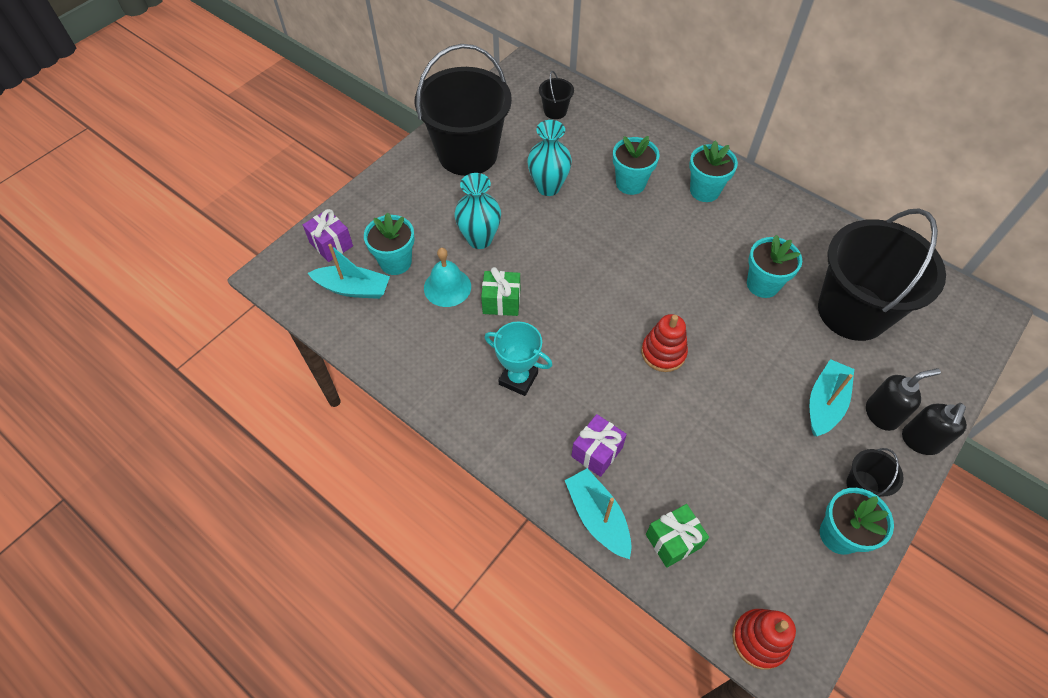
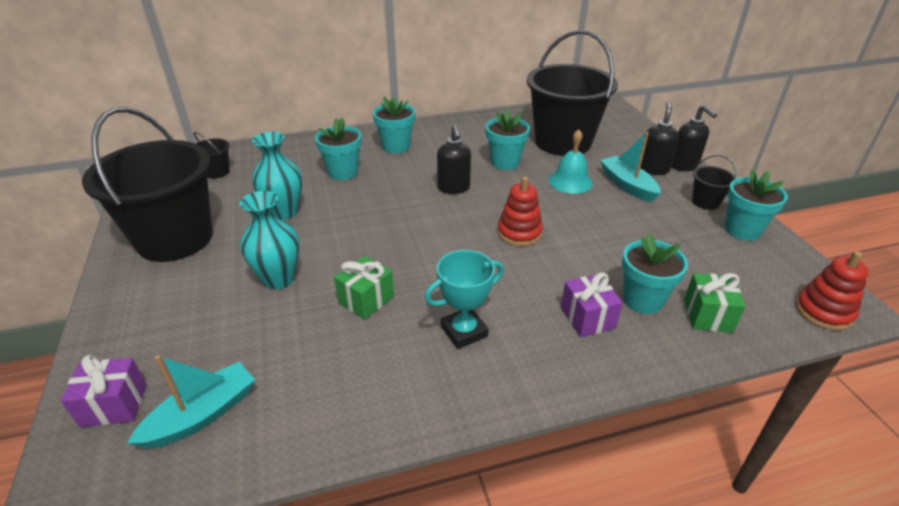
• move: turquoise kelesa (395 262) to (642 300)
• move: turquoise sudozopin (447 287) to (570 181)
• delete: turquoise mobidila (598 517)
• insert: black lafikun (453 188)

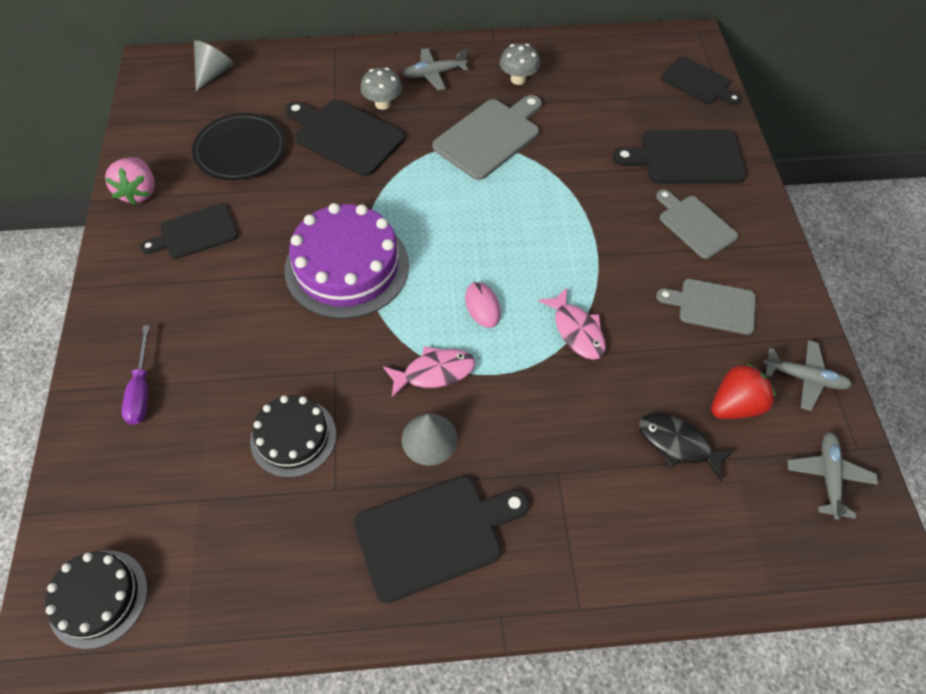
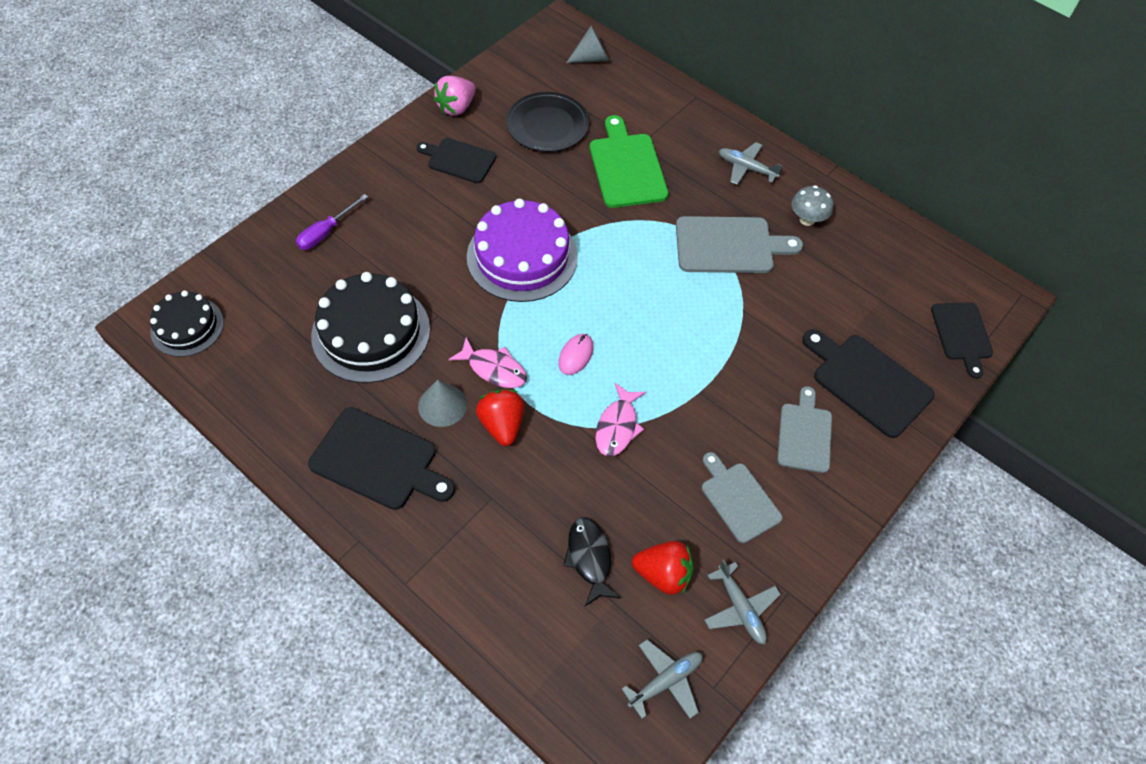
• resize: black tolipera (293 437) = (371 332) x1.66
• recolor: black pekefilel (345 136) to green pekefilel (627 167)
• delete: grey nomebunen (382 104)
• insert: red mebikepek (502 425)

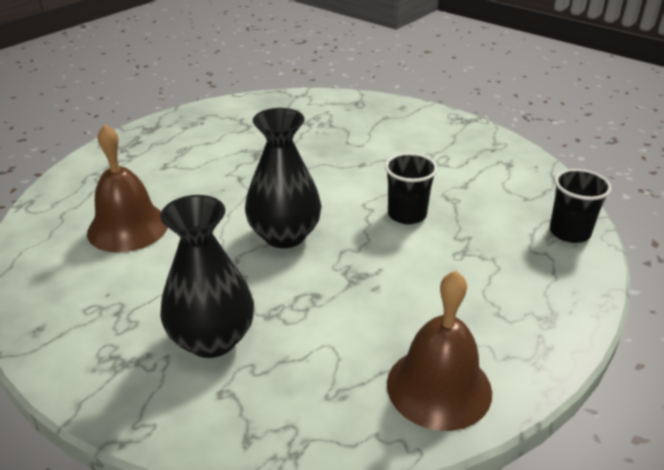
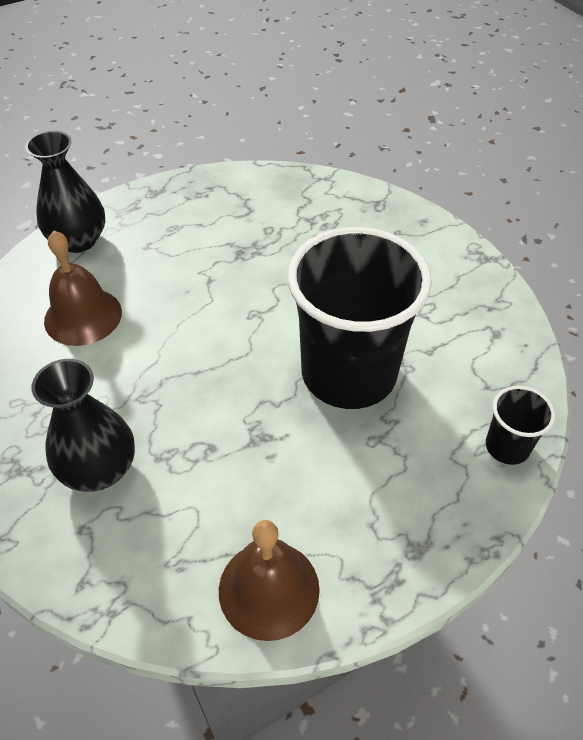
• move: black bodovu (284 235) to (78 240)
• resize: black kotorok (407 214) = (348 373) x2.31

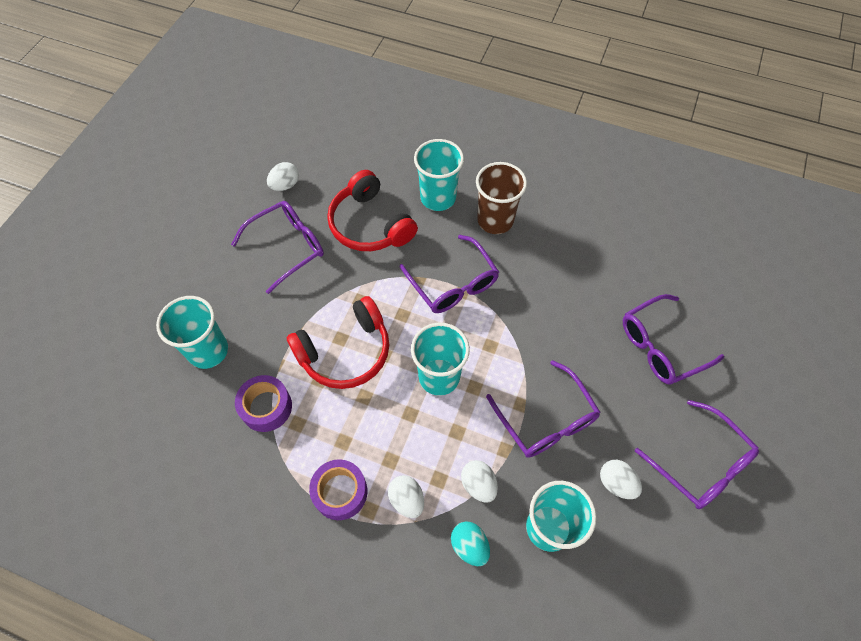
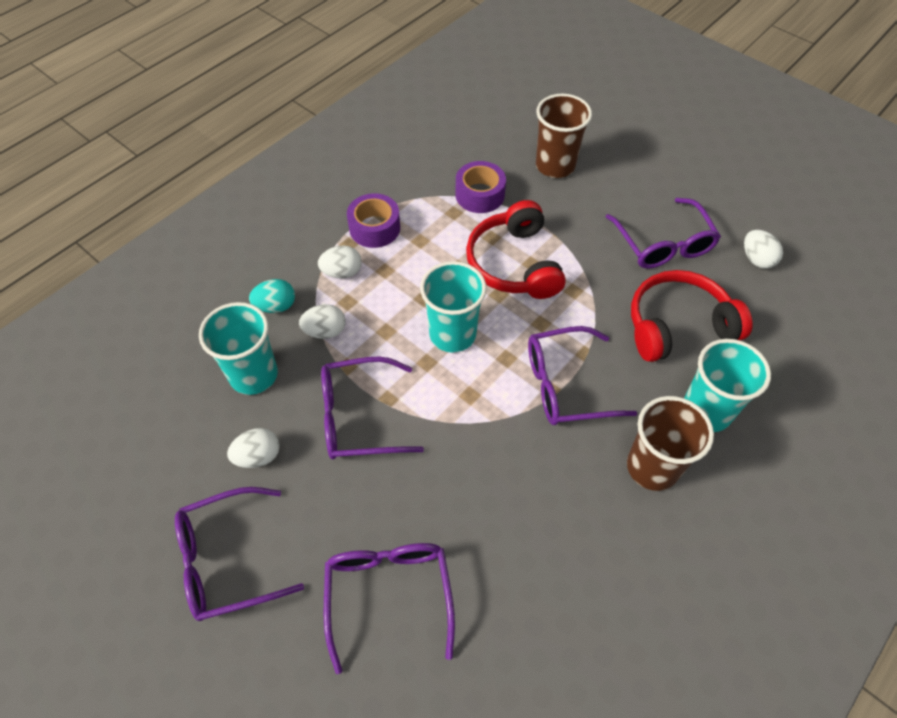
• recolor: turquoise kotorok (208 351) to brown kotorok (555 165)

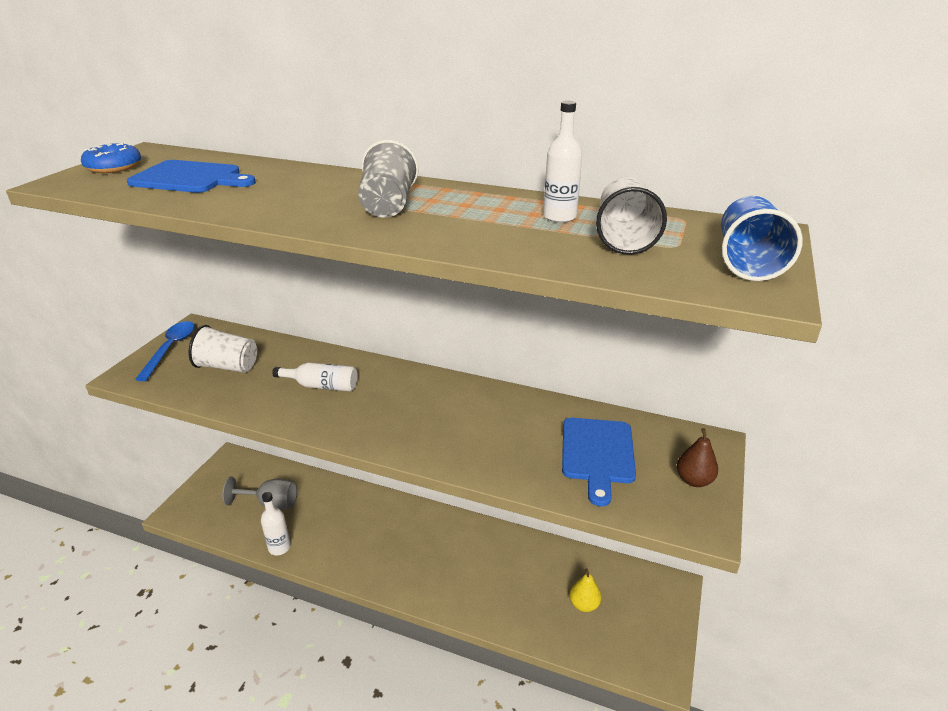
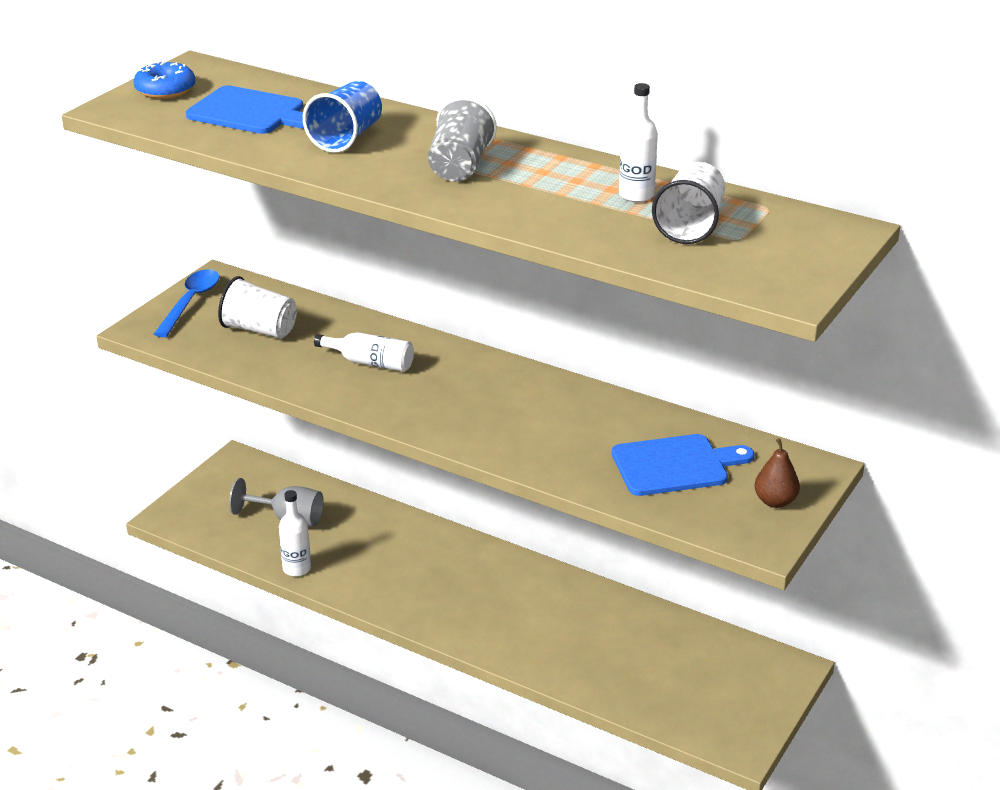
• rotate: blue pekefilel (597 454) = (675 465) 120 degrees counterclockwise
• delete: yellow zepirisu (584 604)
• move: blue kotorok (747 262) to (346 138)

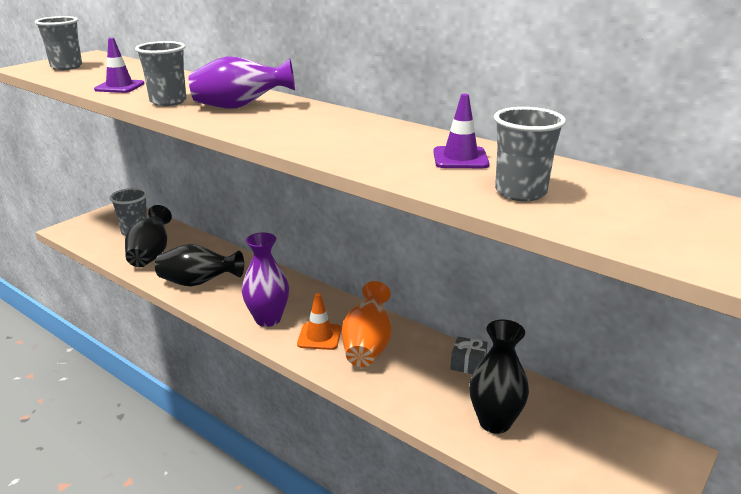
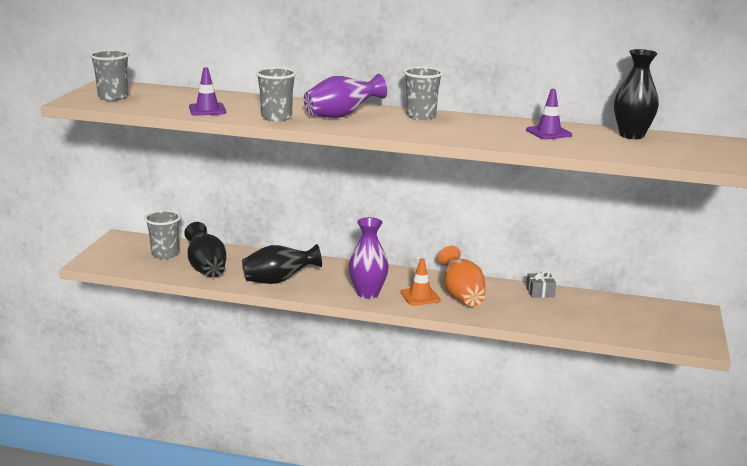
• move: black bodovu (494 422) to (631 135)
• move: grey kotorok (520 192) to (421 116)

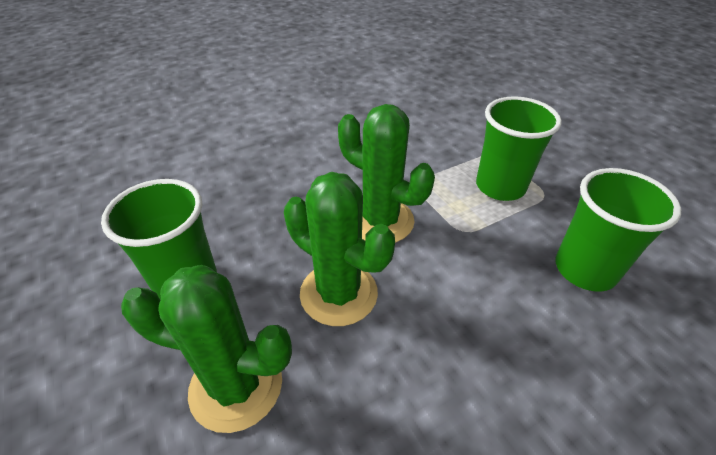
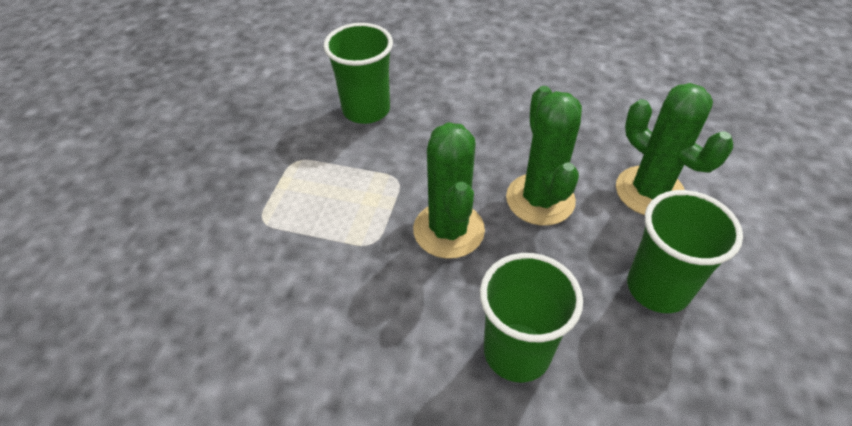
• move: green kotorok (500 187) to (517 352)

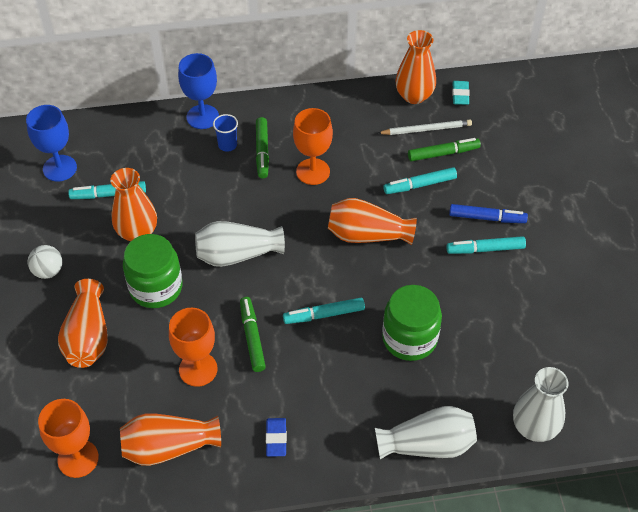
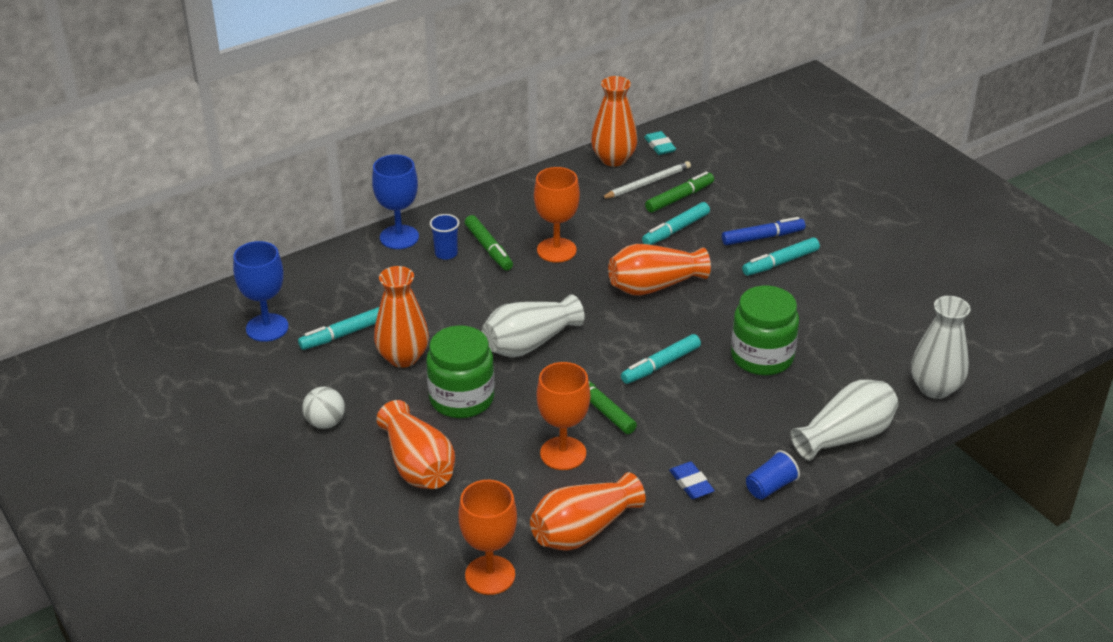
• insert: blue kotorok (770 487)

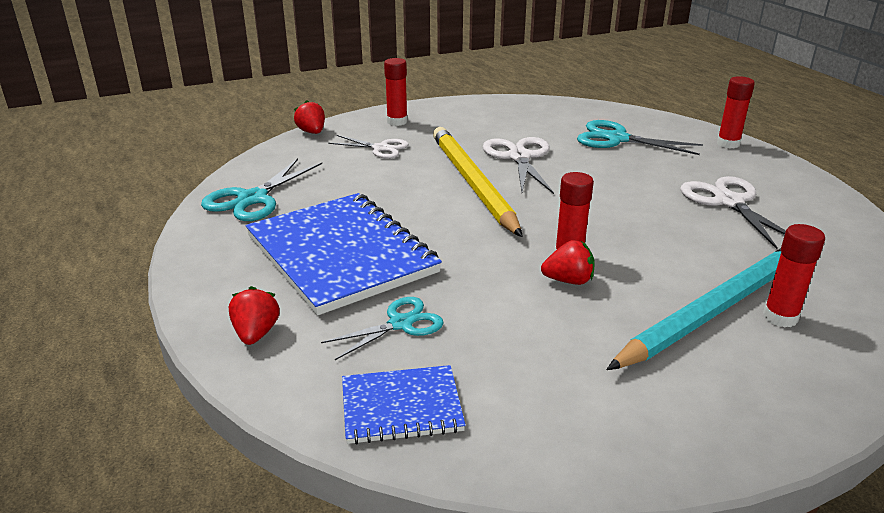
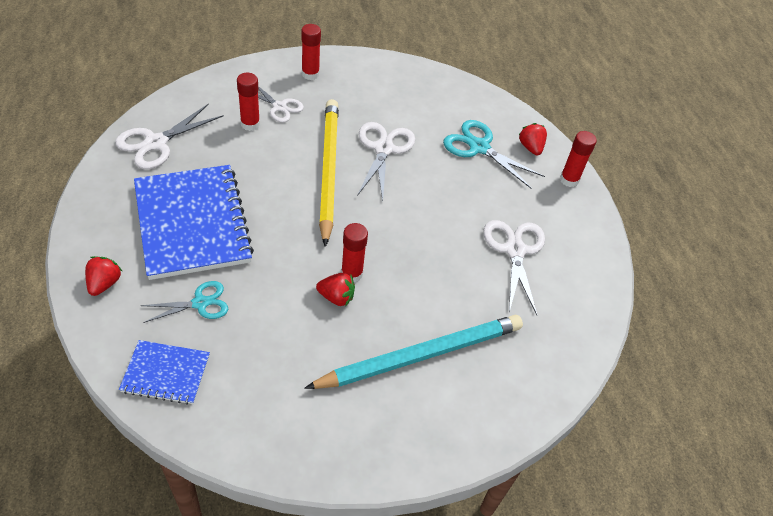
• recolor: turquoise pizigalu (252 199) to white pizigalu (156 143)
• move: red mebikepek (312 132) to (530 147)
• move: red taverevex (780 317) to (250 124)

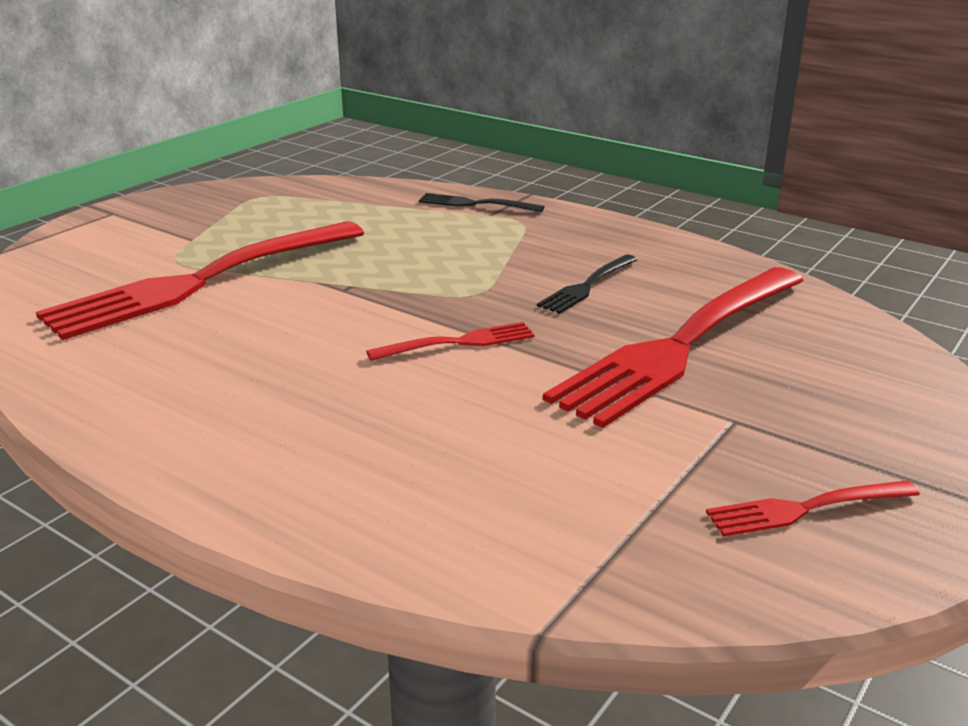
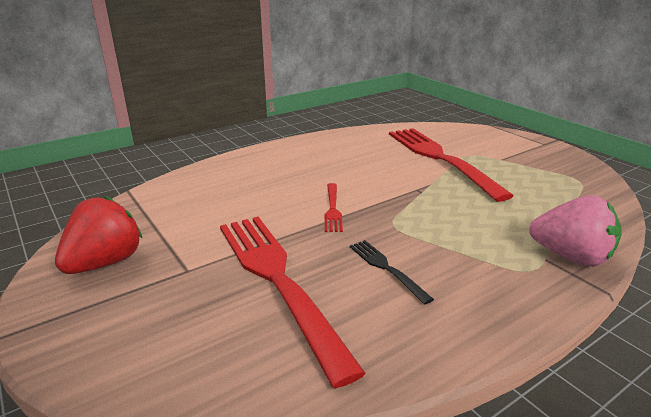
• replace: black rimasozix (476 204) to pink mebikepek (571 257)
• replace: red rimasozix (806 508) to red mebikepek (105 263)

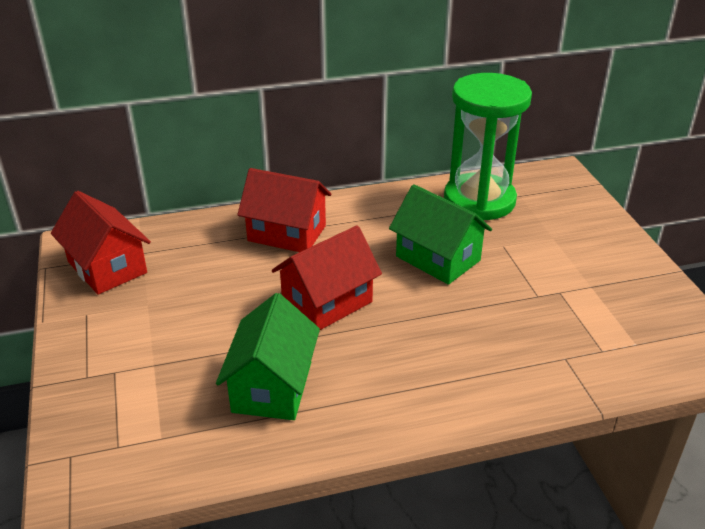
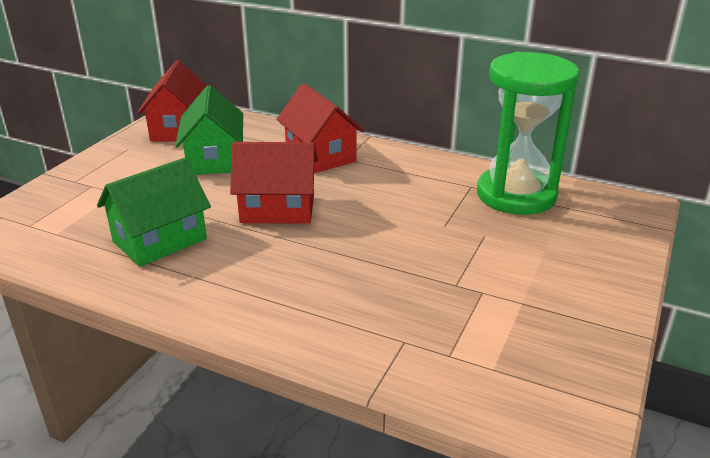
• move: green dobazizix (438 258) to (214 159)

